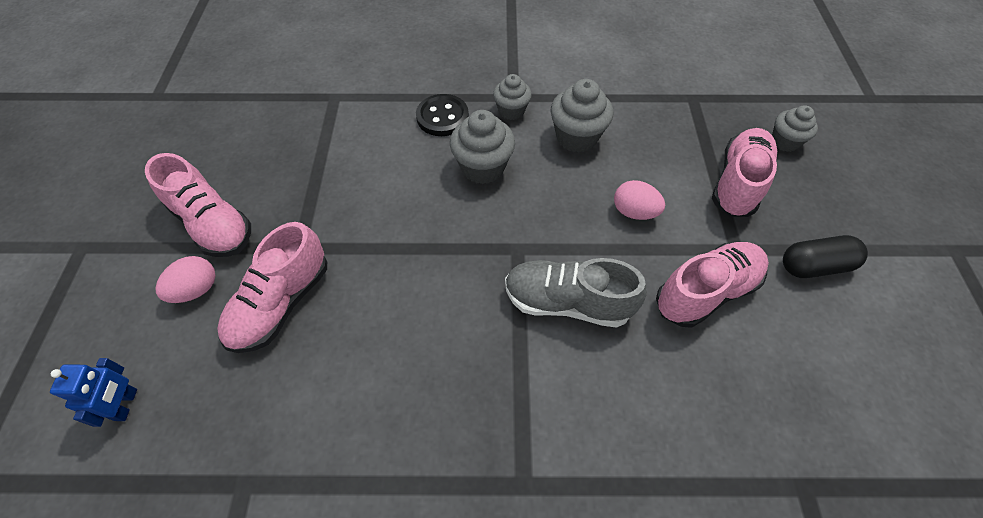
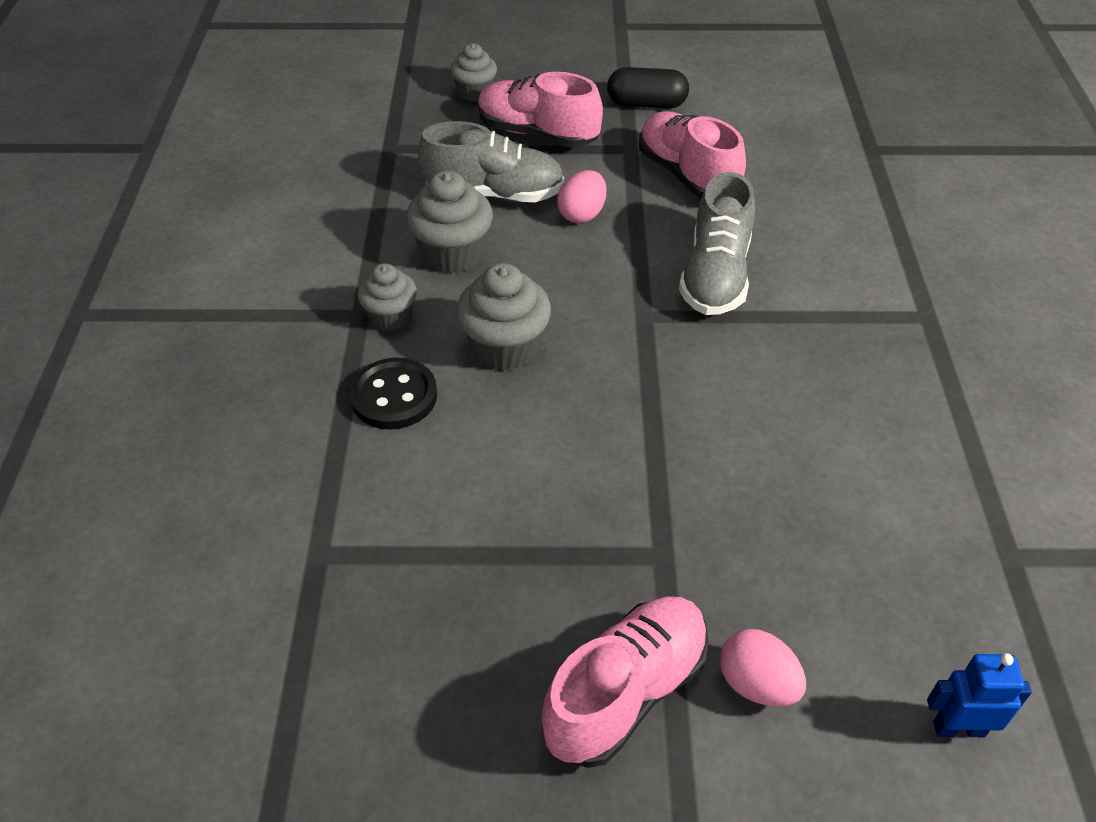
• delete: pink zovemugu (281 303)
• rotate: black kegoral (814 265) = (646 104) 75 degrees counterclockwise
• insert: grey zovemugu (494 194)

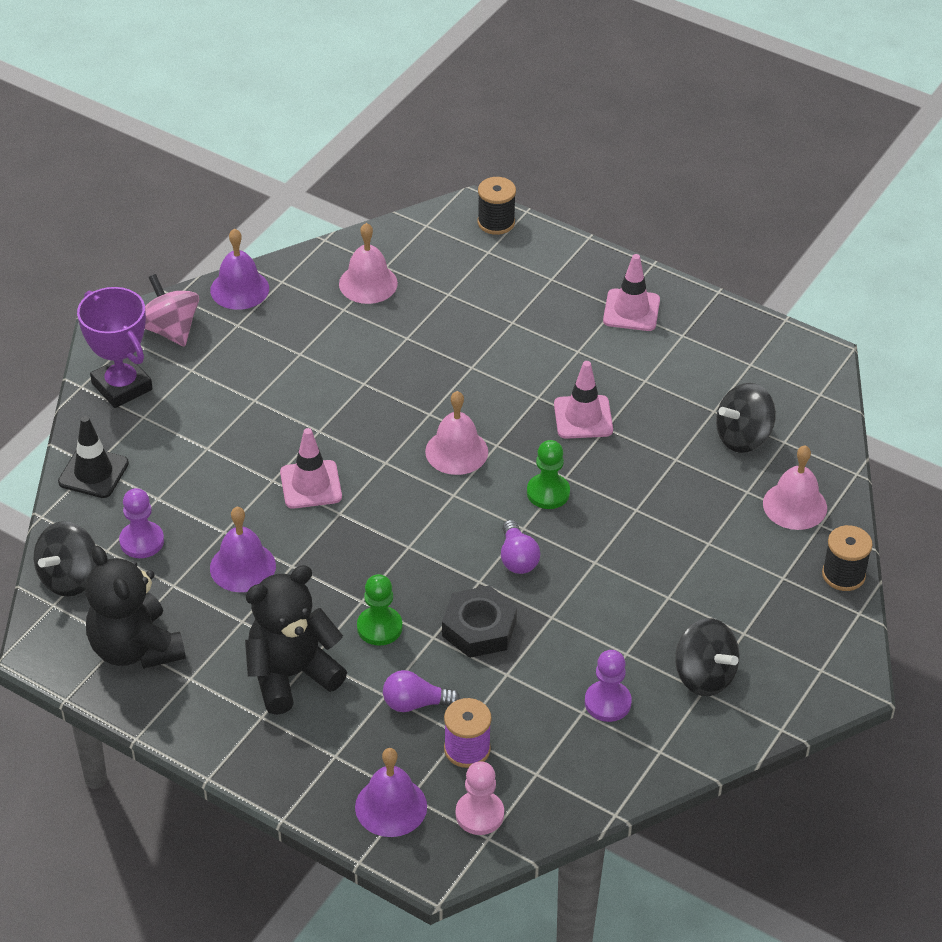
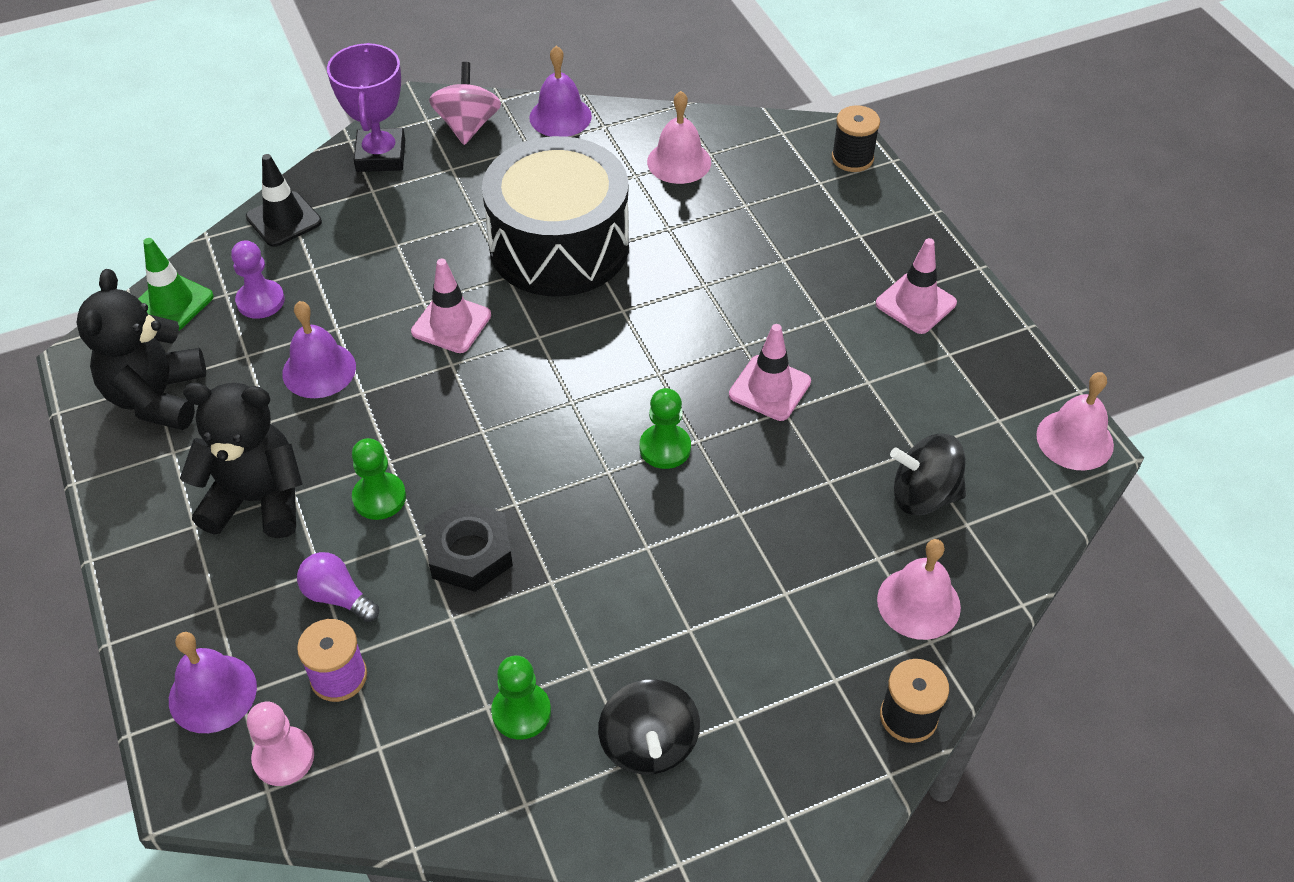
• replace: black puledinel (70 578) to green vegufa (172 303)
• move: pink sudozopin (456 451) to (1074 440)
• delete: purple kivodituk (517 558)
• recolor: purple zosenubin (607 702) to green zosenubin (521 712)
• insert: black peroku (559 245)

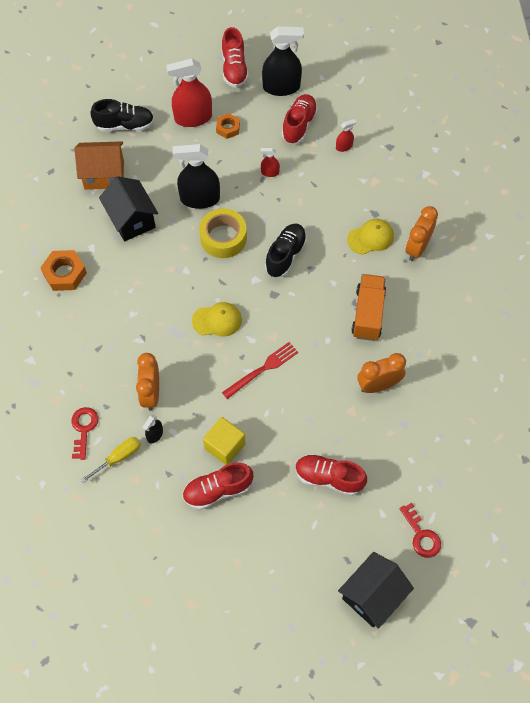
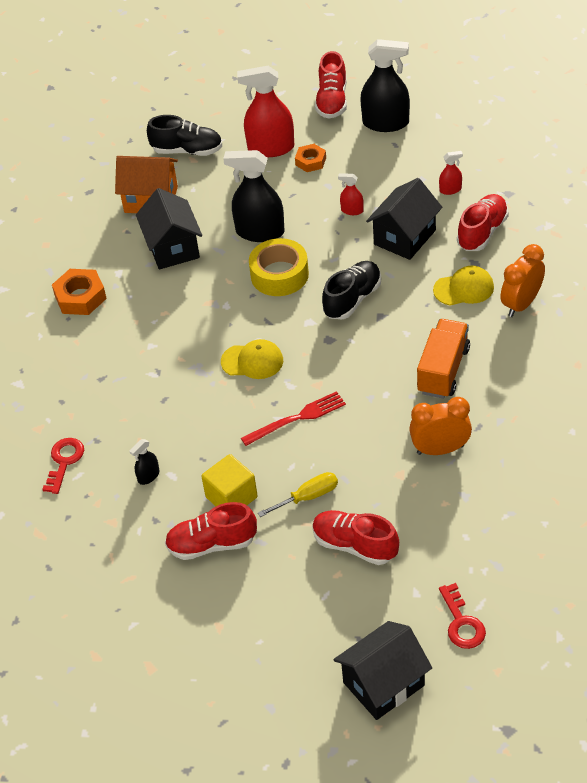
• move: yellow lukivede (118 458) to (308 497)
• delete: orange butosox (151 393)
• move: red zovemugu (299 125) to (482 232)
• insert: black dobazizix (404 237)

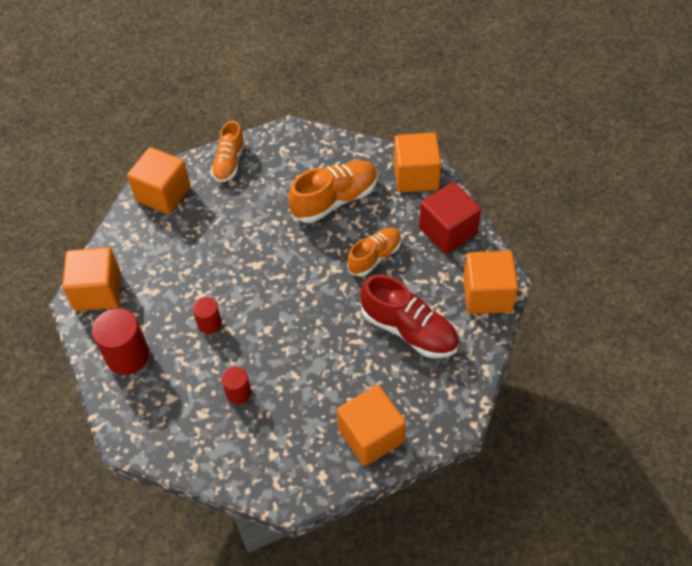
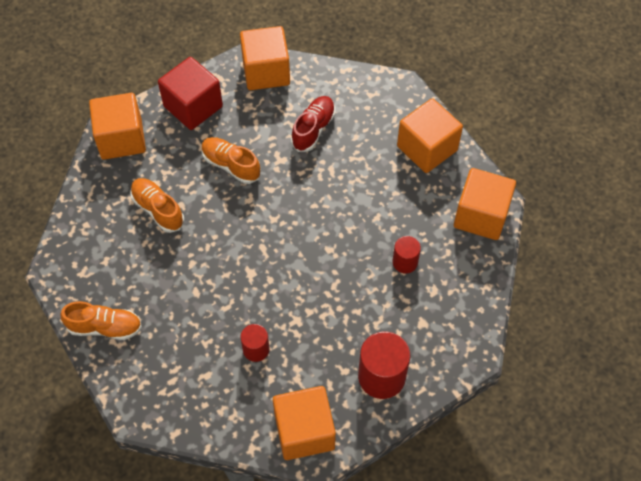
• move: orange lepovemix (163 194) to (481 216)
• move: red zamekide (209 323) to (256 349)
• resize: orange zovemugu (335 200) = (158 209) x0.66
• resize: red zovemugu (409 330) = (313 129) x0.66

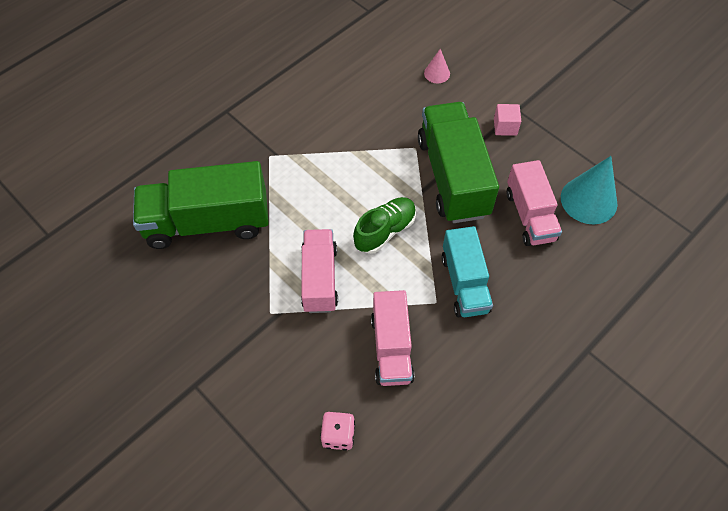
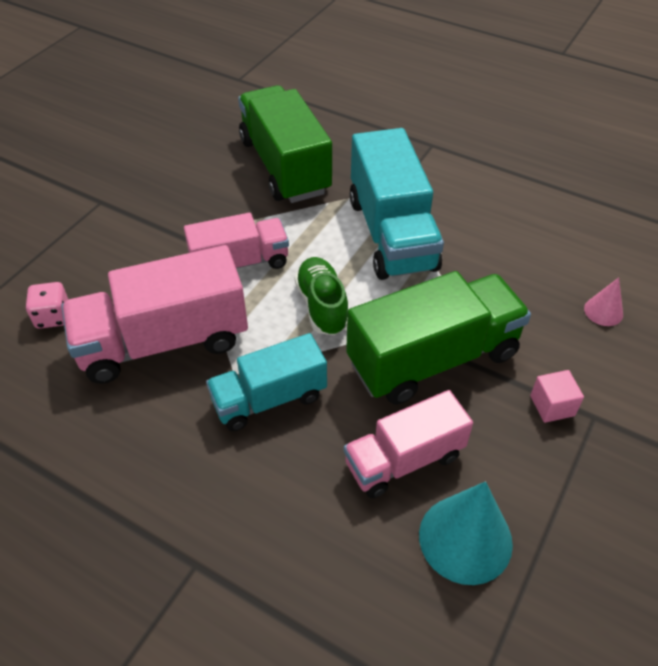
• rotate: green zovemugu (385 231) = (322 306) 135 degrees counterclockwise
• resize: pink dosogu (391 348) = (164 342) x1.58
• insert: turquoise dosogu (392 234)

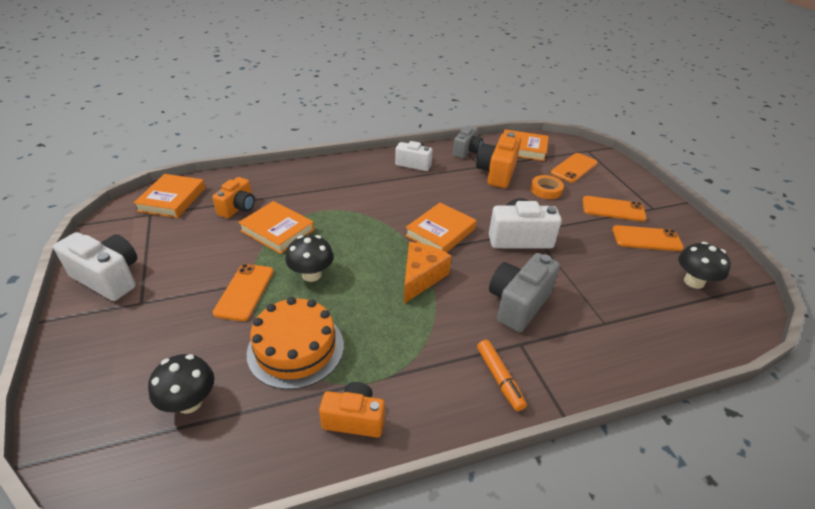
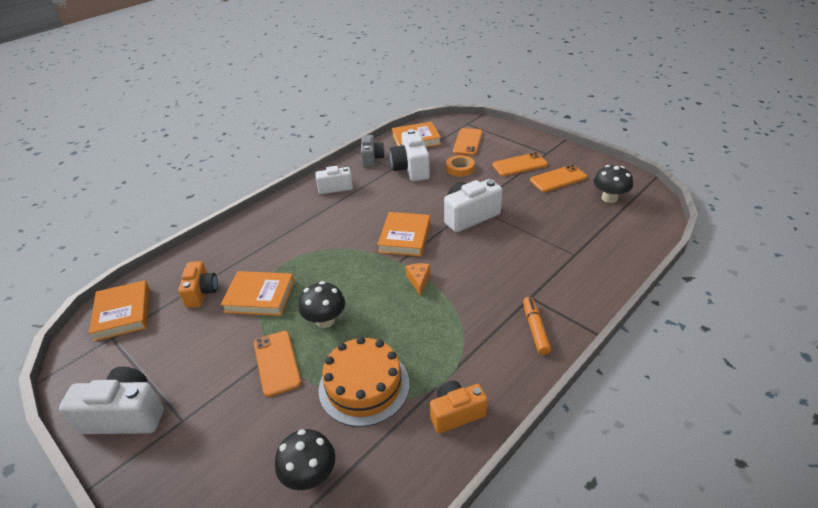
• resize: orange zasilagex (421 277) = (418 281) x0.58
• recolor: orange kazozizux (497 173) to white kazozizux (411 169)
• rotate: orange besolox (499 378) = (535 329) 135 degrees counterclockwise
• delete: grey kazozizux (518 304)

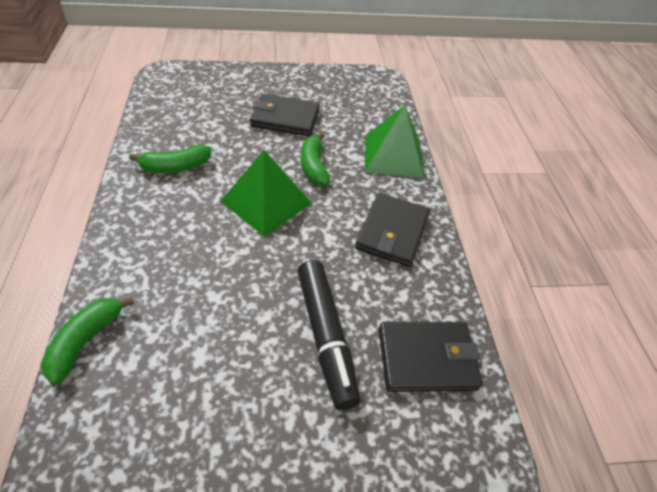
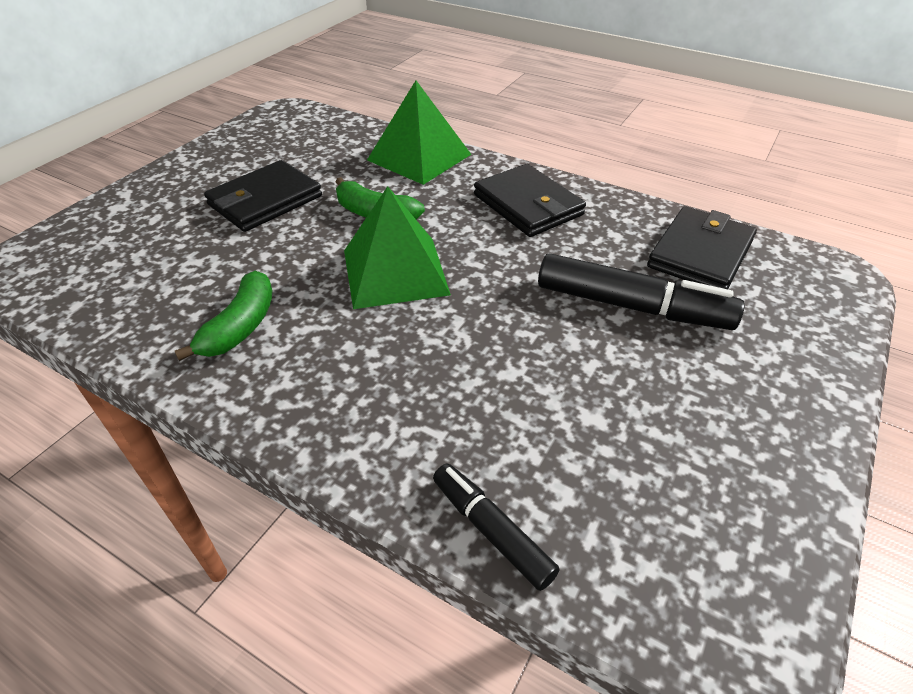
• replace: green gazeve (86 341) to black besolox (491 530)

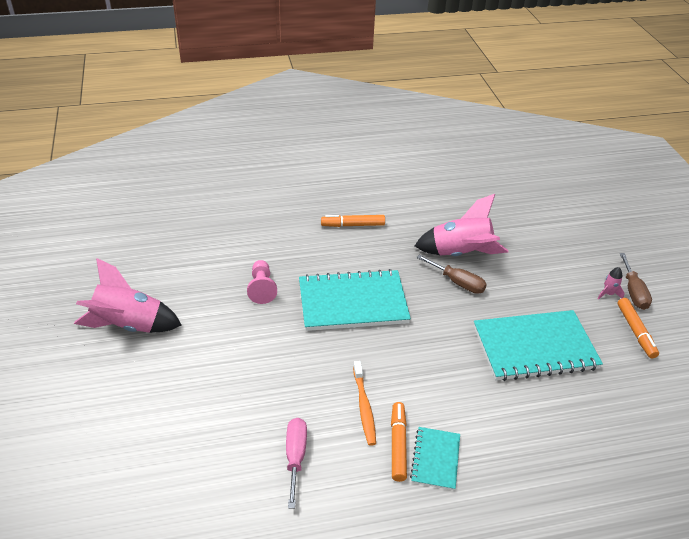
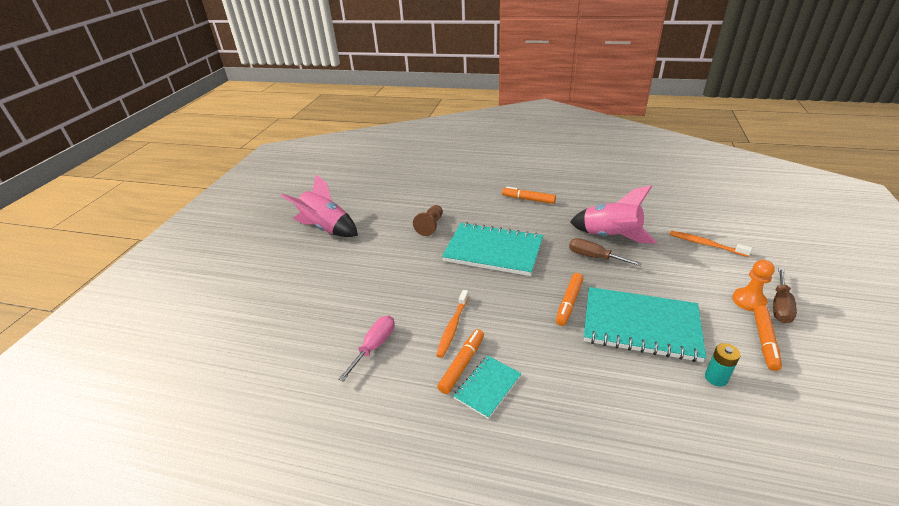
• recolor: pink zosenubin (262 288) to brown zosenubin (430 226)
• rotate: brown lukivede (458 282) = (594 257) 150 degrees clockwise
• replace: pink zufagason (608 294) to orange zosenubin (748 301)
• insert: orange besolox (569 303)
• insert: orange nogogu (705 244)
• insert: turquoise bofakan (716 378)

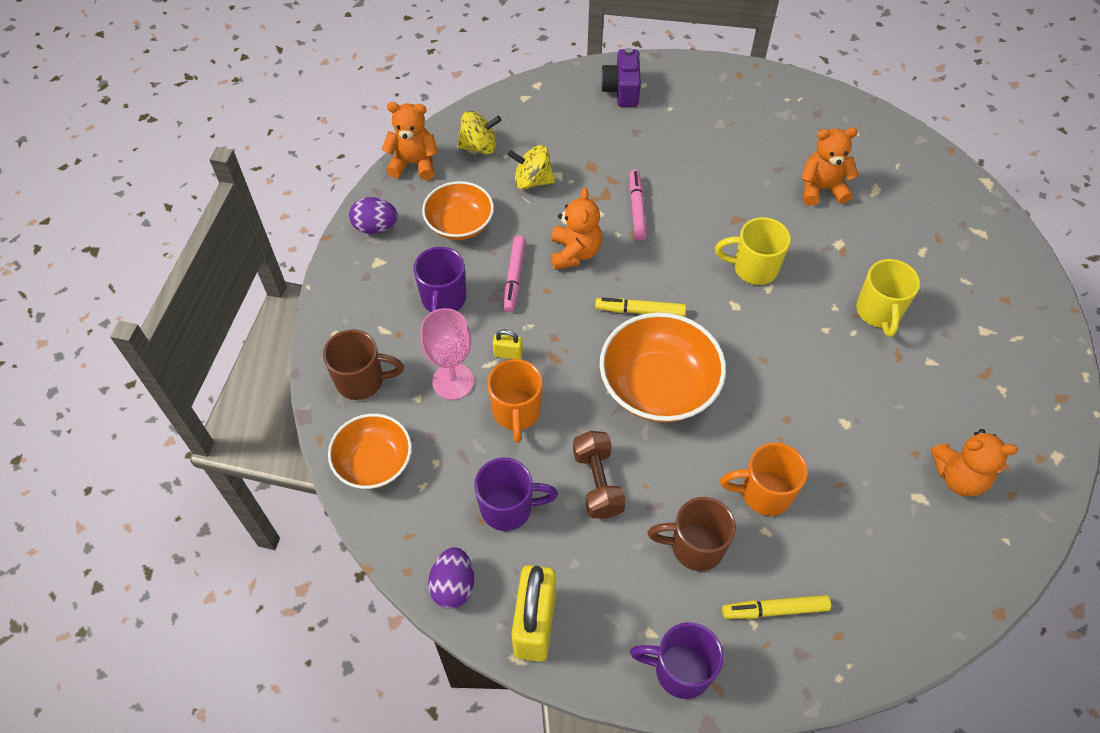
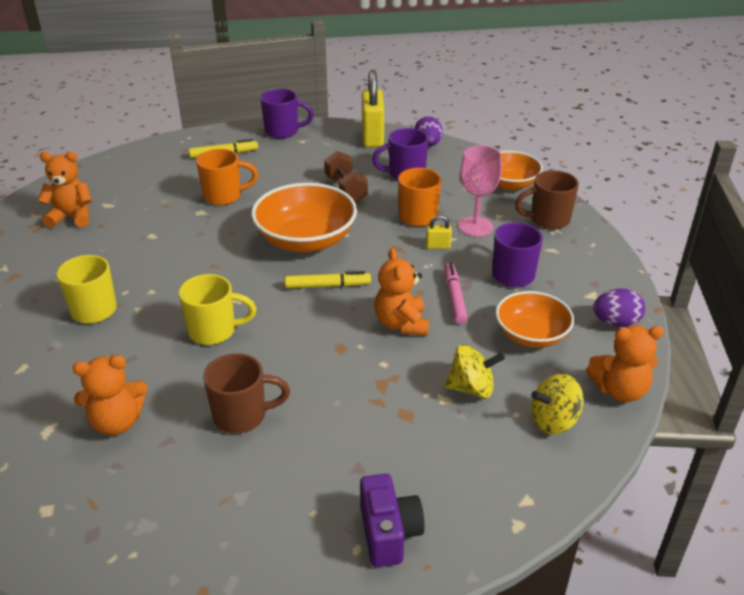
• delete: pink besolox (637 209)
• move: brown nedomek (695 547) to (242 416)

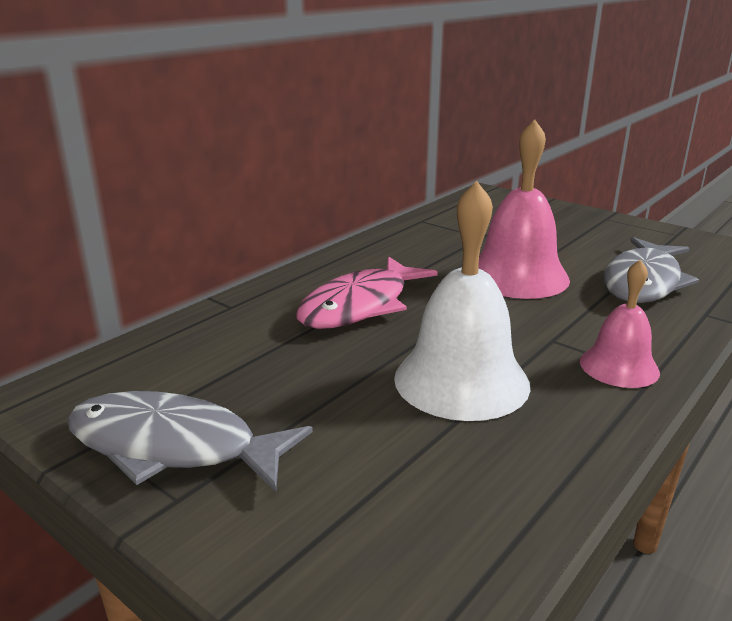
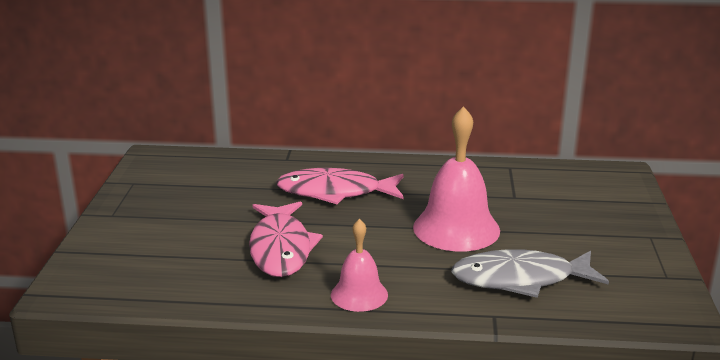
• delete: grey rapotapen (173 446)
• replace: white sudozopin (461 380) to pink rapotapen (281 248)

